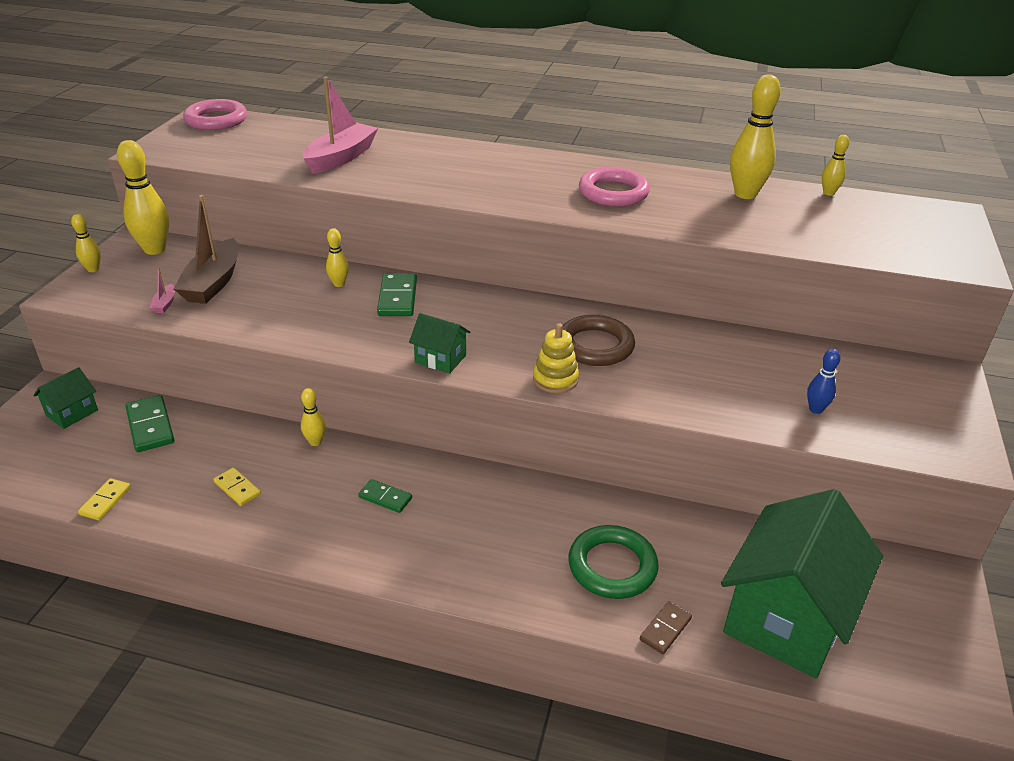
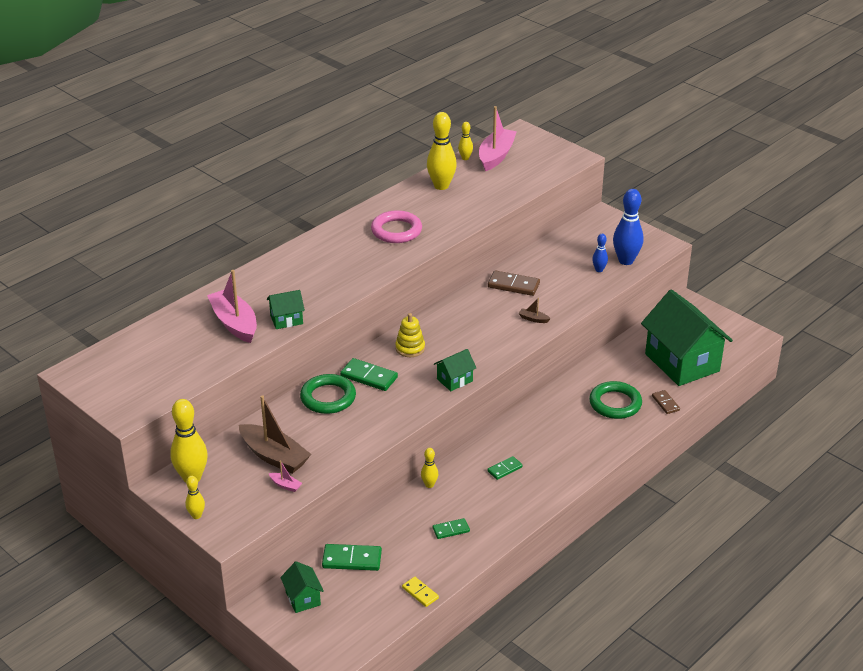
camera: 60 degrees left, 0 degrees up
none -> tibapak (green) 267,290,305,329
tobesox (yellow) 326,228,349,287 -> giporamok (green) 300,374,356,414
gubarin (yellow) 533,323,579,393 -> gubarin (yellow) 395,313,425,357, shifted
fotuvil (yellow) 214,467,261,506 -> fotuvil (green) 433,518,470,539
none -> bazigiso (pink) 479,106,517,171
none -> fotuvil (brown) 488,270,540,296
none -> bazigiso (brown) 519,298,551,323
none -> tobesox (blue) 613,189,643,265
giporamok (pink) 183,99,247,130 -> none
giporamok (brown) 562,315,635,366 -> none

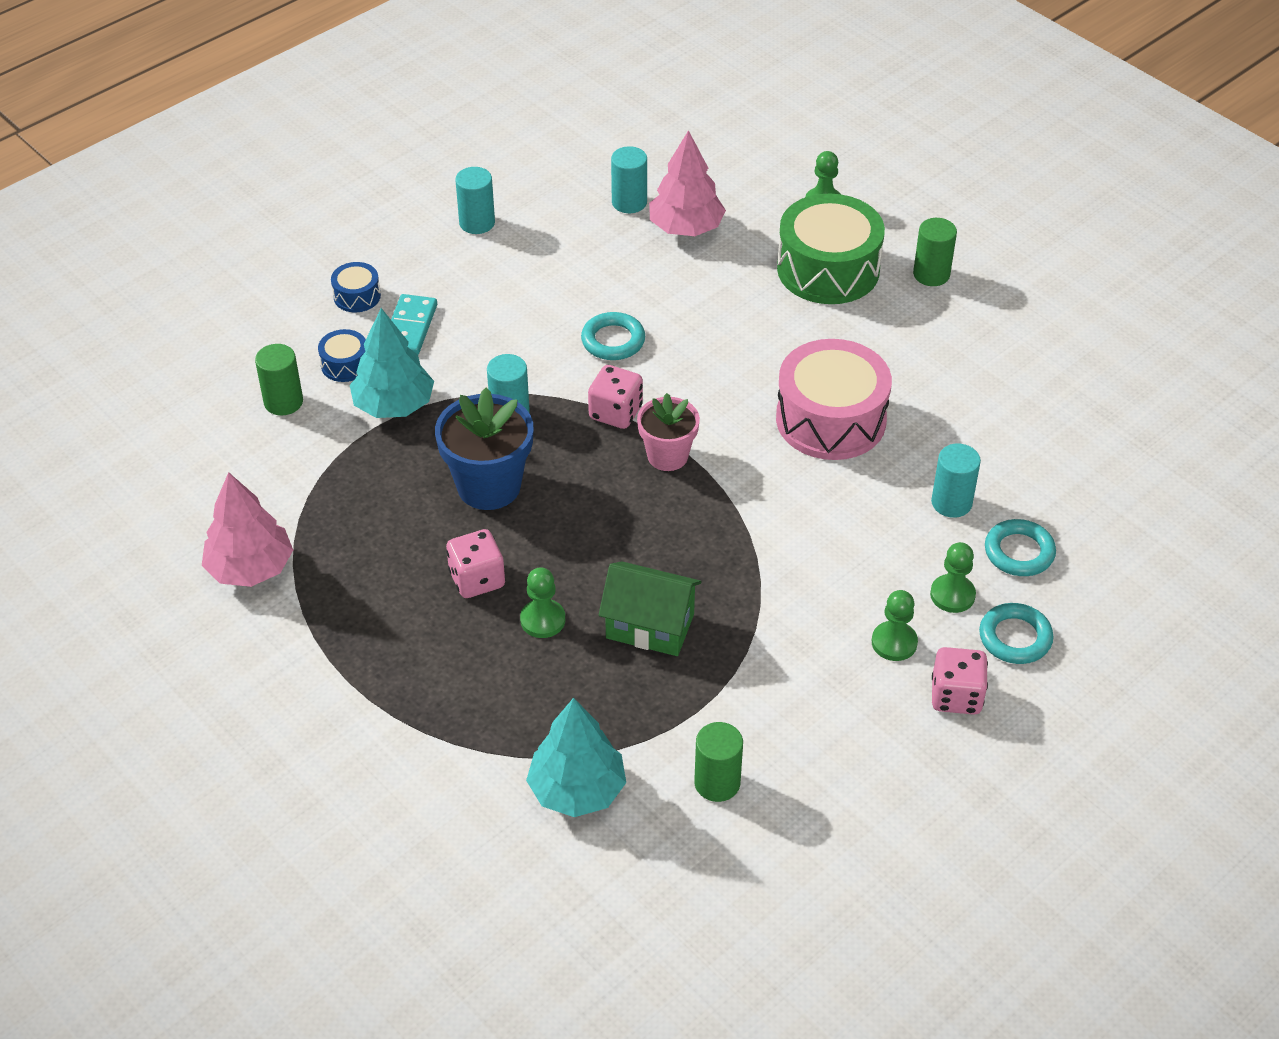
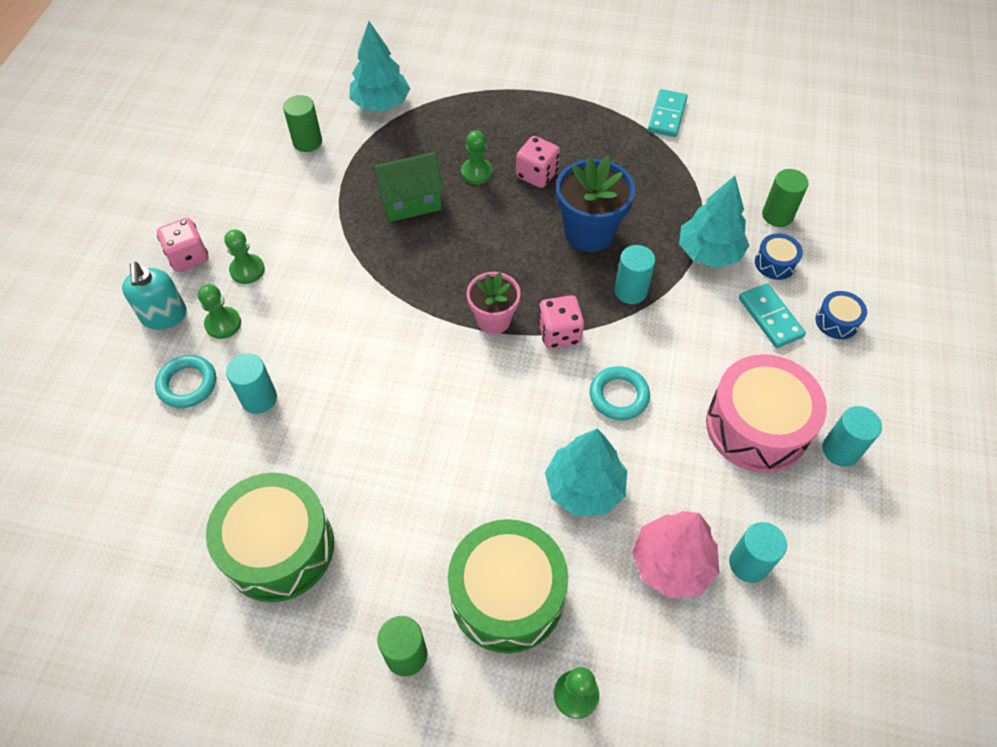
camera: 145 degrees right, 10 degrees up
giporamok (turquoise) 979,603,1053,664 -> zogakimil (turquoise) 122,262,187,330
none -> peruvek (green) 206,473,334,602
none -> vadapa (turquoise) 545,429,627,516
vadapa (pink) 202,472,293,587 -> fotuvil (turquoise) 648,89,688,137
peruvek (pink) 776,339,892,460 -> peruvek (pink) 706,354,827,473, shifted

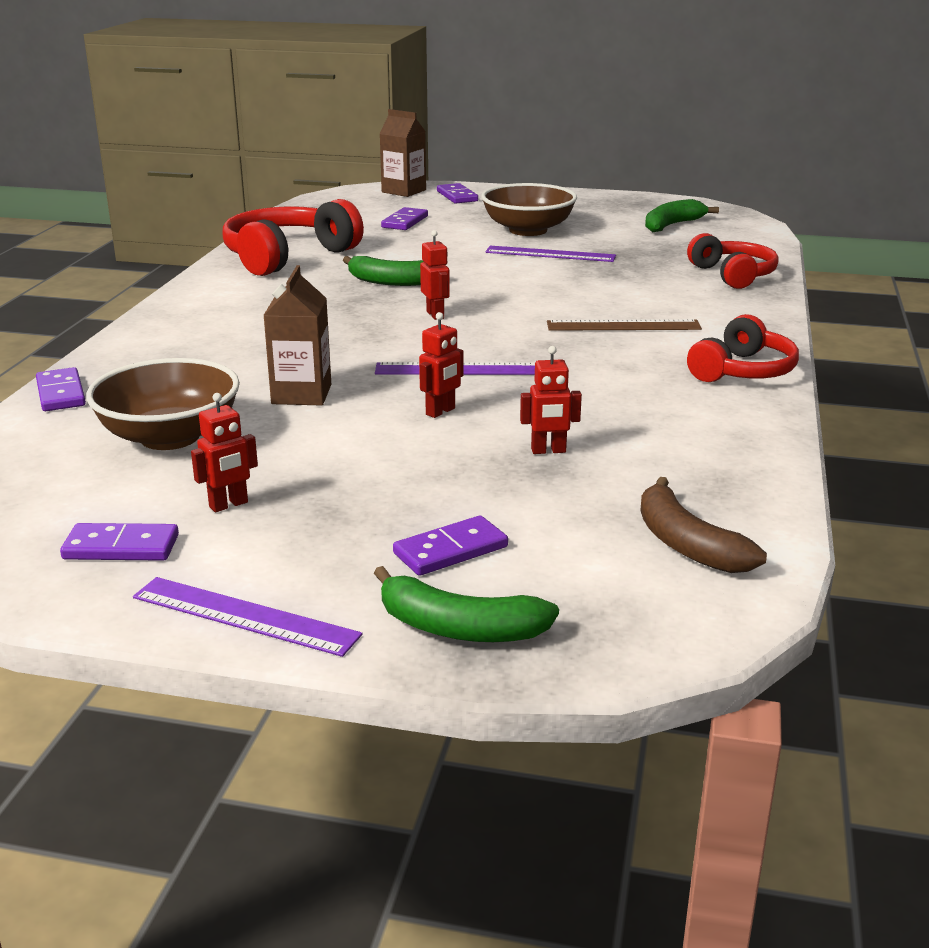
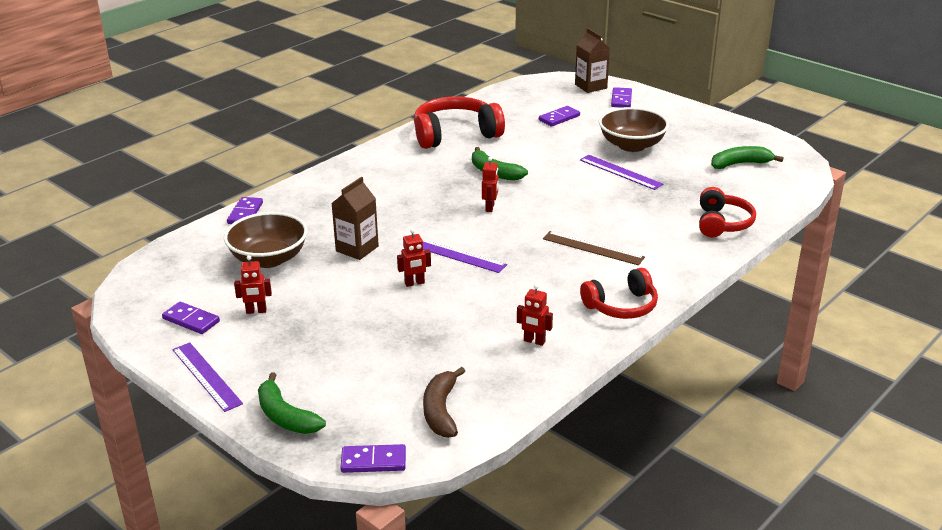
camera: 30 degrees right, 5 degrees up
fotuvil (purple) 393,515,508,576 -> fotuvil (purple) 340,444,406,473, shifted
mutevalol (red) 520,346,582,454 -> mutevalol (red) 517,284,553,346, shifted

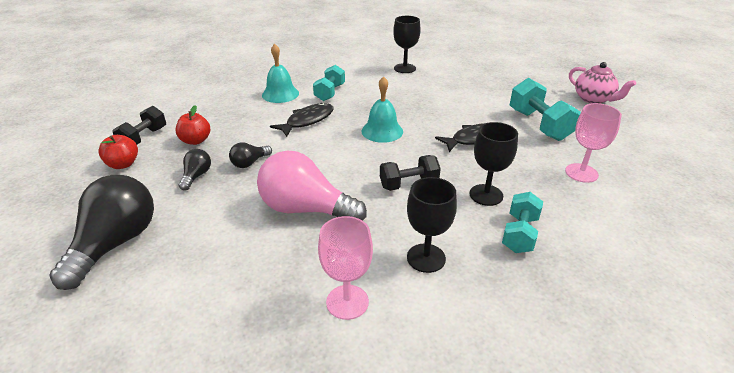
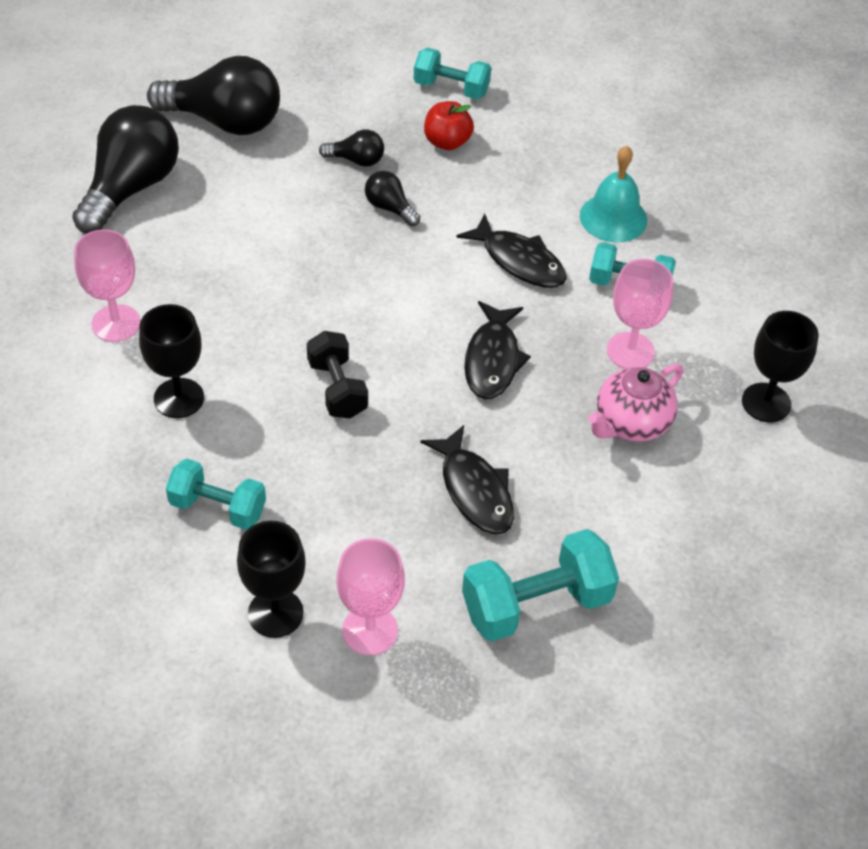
camera: 85 degrees right, 15 degrees up
none -> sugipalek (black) 72,105,179,234
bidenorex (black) 470,122,518,206 -> bidenorex (black) 237,521,306,638, shifted
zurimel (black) 113,106,166,145 -> zurimel (turquoise) 413,48,491,99
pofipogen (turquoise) 361,76,403,143 -> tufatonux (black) 464,301,531,399
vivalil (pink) 569,62,636,104 -> vivalil (pink) 588,364,683,442, shifted
none -> bidenorex (pink) 607,259,673,369
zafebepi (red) 98,135,138,169 -> none
sugipalek (pink) 257,151,367,221 -> none

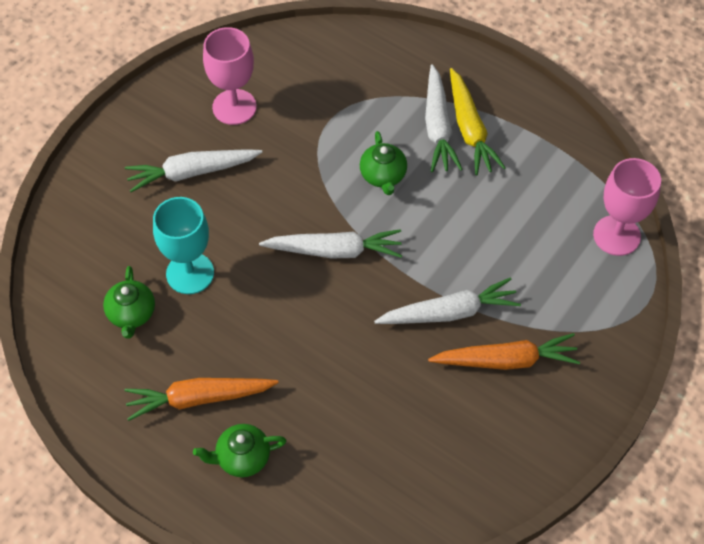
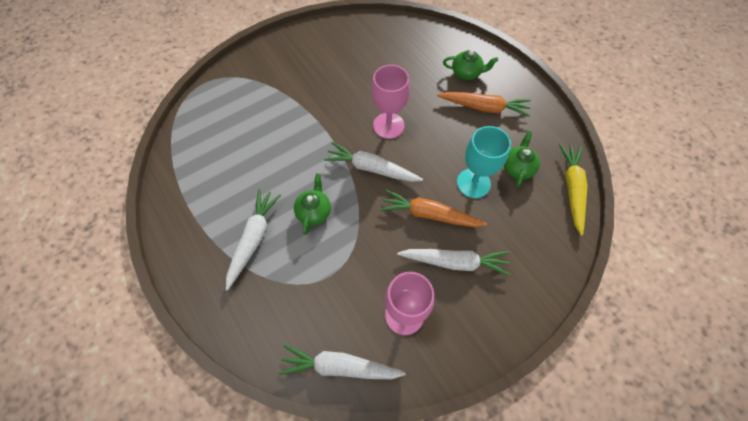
camera: 160 degrees left, 5 degrees up
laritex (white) 374,277,521,324 -> laritex (white) 279,345,406,379, shifted
bidenorex (pink) 593,158,661,256 -> bidenorex (pink) 371,65,410,139, shifted
laritex (orange) 428,333,580,370 -> laritex (orange) 380,189,487,227, shifted
laritex (yellow) 450,68,506,175 -> laritex (yellow) 559,144,588,236, shifted

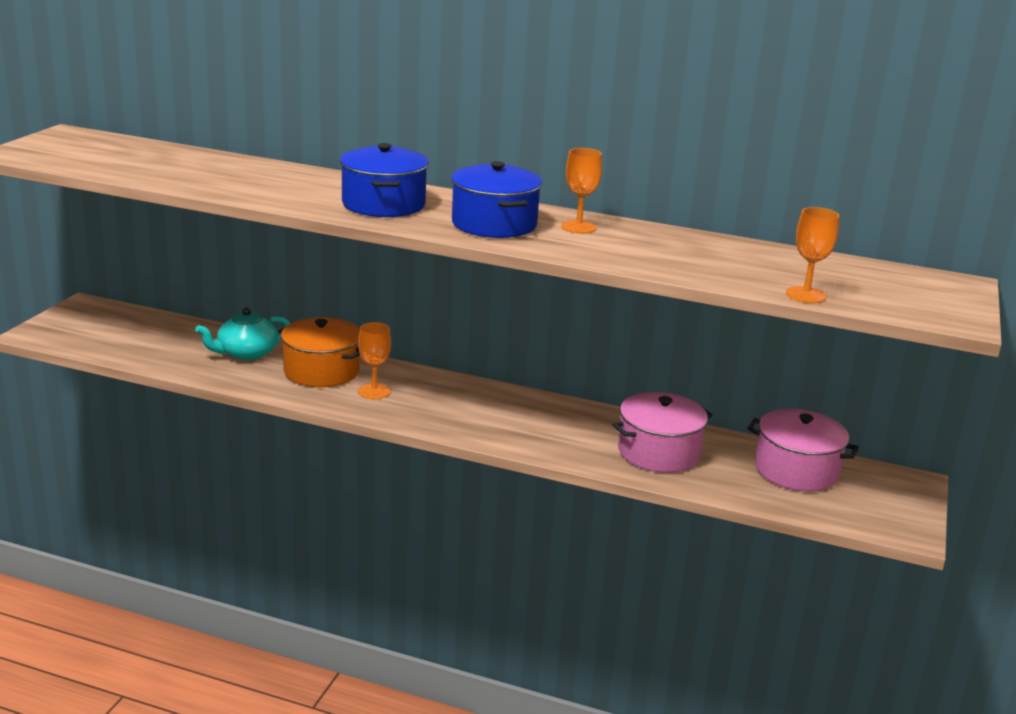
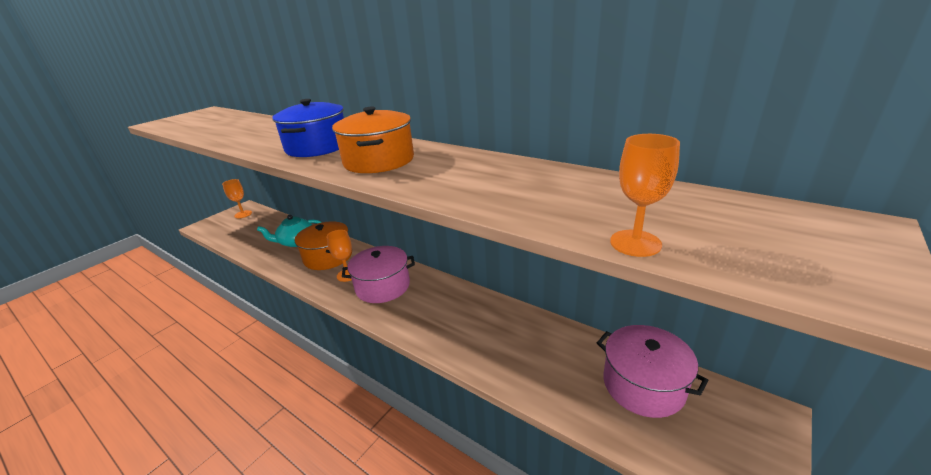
camera: 20 degrees right, 5 degrees up
bidenorex (orange) 561,148,602,234 -> bidenorex (orange) 222,179,252,218, shifted
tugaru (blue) 451,161,542,238 -> tugaru (orange) 332,107,414,173
tugaru (pink) 612,392,712,473 -> tugaru (pink) 342,246,415,303, shifted

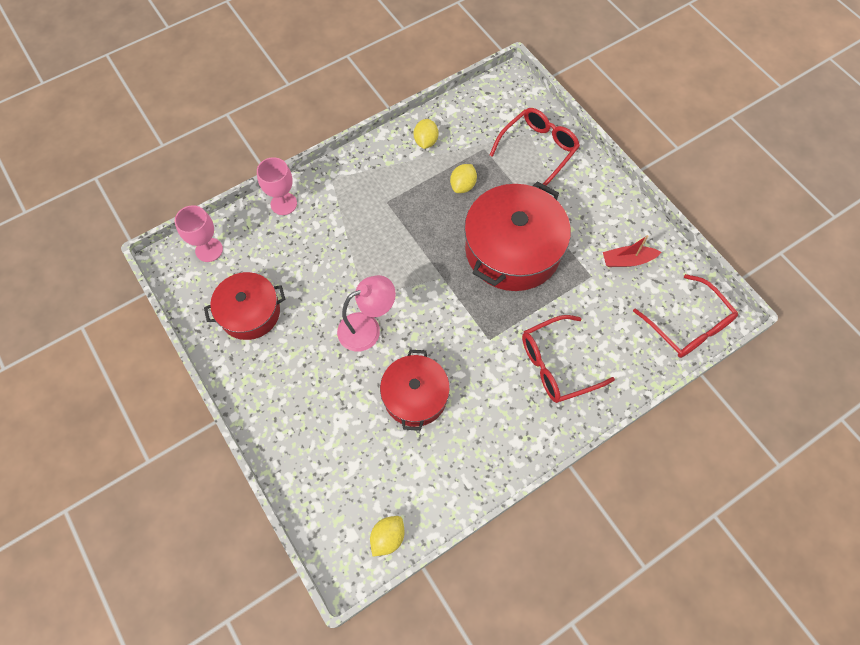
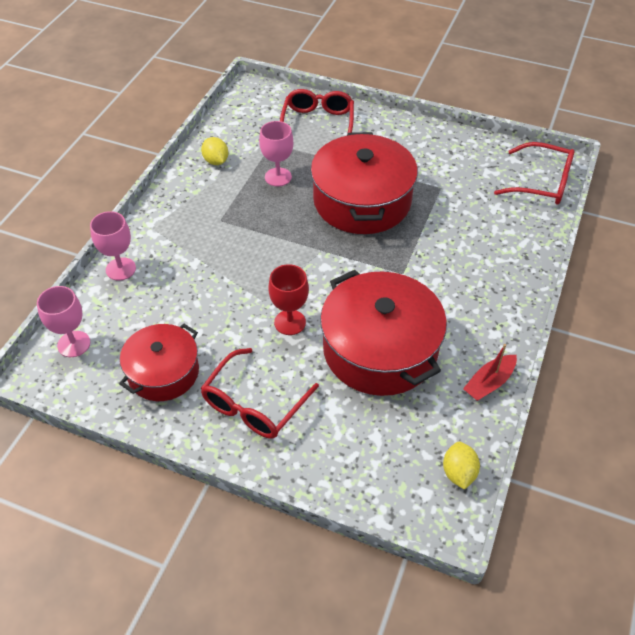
camera: 35 degrees left, 15 degrees down
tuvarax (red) 522,315,615,403 -> tuvarax (red) 201,348,319,439, shifted
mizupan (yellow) 450,164,477,193 -> bidenorex (pink) 259,121,293,186
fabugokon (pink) 337,275,396,352 -> bidenorex (red) 268,264,309,335
tugaru (red) 380,350,450,431 -> tugaru (red) 320,270,447,396, x1.64
bazigiso (red) 603,235,662,267 -> bazigiso (red) 463,344,517,401, shifted

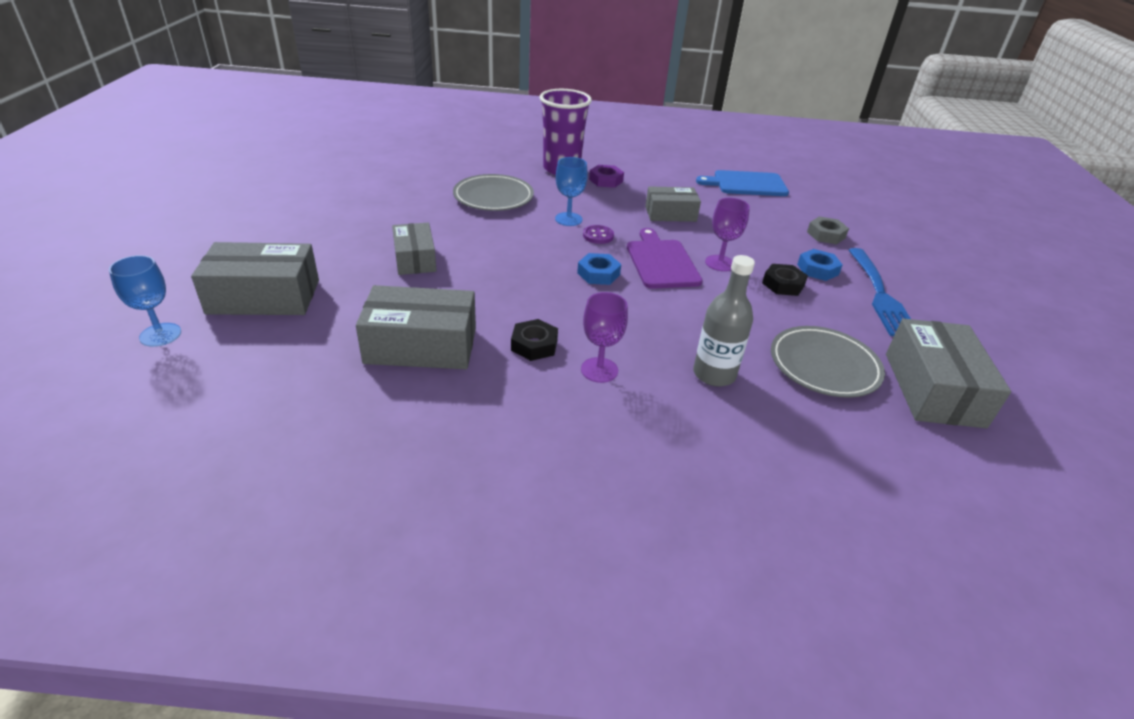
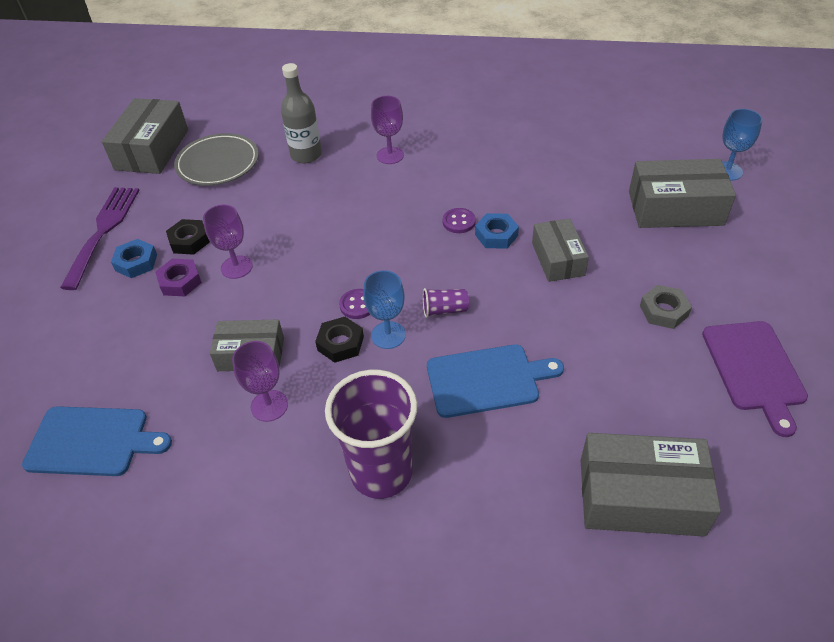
camera: 170 degrees left, 10 degrees up
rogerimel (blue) 849,248,911,336 -> rogerimel (purple) 60,187,140,290
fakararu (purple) 589,165,624,188 -> fakararu (purple) 155,259,202,296, shifted
none -> bidenorex (purple) 232,341,288,422
fakararu (black) 511,319,558,361 -> fakararu (black) 315,317,364,363, shifted
none -> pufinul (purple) 423,288,469,318
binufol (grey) 453,174,534,211 -> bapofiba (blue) 427,344,564,418
none -> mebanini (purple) 443,208,476,233
fakararu (blue) 577,253,621,285 -> fakararu (blue) 475,213,519,249, shifted
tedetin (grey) 356,285,476,369 -> tedetin (grey) 581,433,721,537, shifted
fakararu (grey) 807,216,849,245 -> fakararu (grey) 640,285,692,329, shifted
bapofiba (purple) 627,228,703,289 -> bapofiba (purple) 702,321,808,437, shifted

